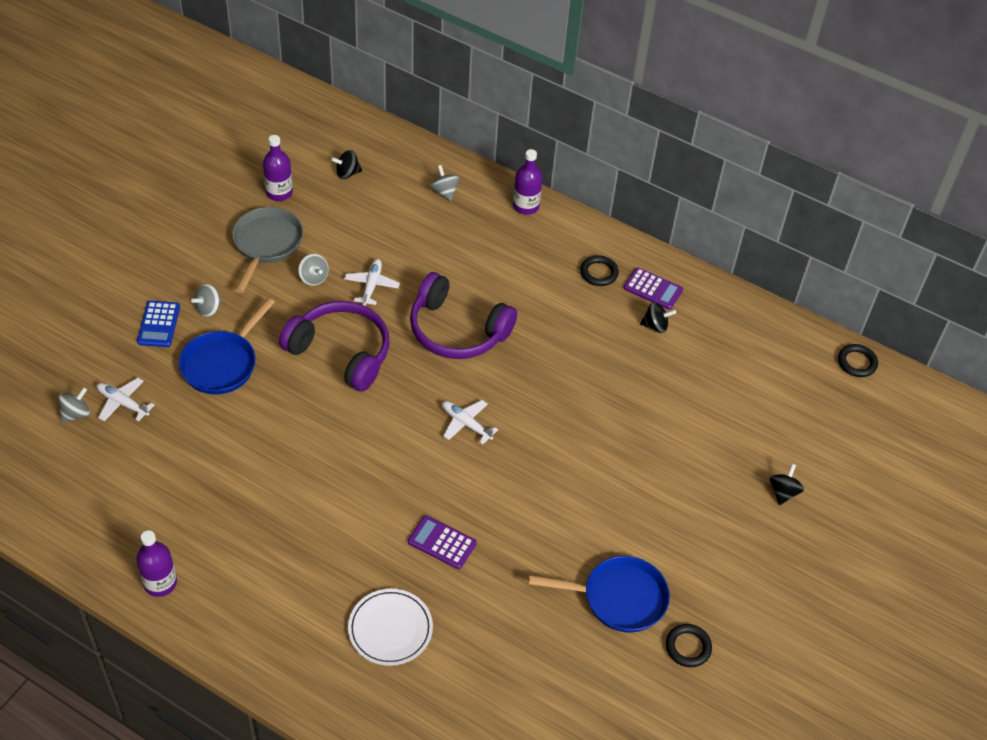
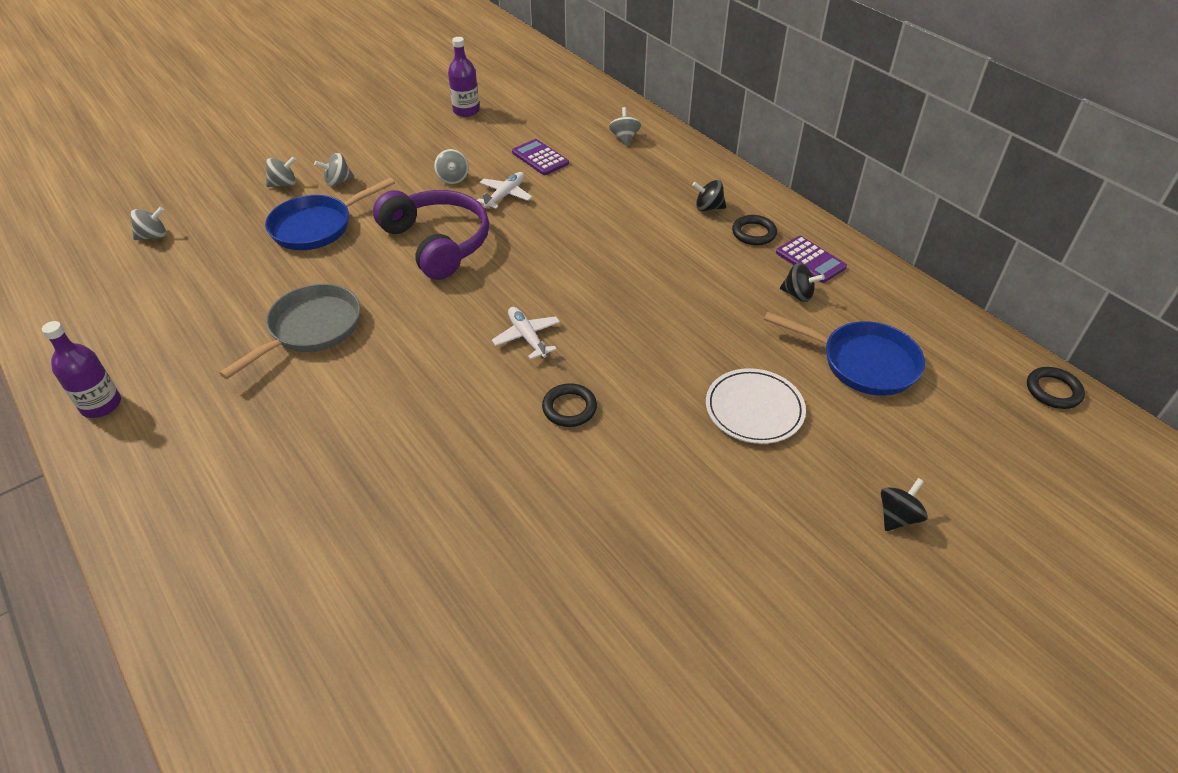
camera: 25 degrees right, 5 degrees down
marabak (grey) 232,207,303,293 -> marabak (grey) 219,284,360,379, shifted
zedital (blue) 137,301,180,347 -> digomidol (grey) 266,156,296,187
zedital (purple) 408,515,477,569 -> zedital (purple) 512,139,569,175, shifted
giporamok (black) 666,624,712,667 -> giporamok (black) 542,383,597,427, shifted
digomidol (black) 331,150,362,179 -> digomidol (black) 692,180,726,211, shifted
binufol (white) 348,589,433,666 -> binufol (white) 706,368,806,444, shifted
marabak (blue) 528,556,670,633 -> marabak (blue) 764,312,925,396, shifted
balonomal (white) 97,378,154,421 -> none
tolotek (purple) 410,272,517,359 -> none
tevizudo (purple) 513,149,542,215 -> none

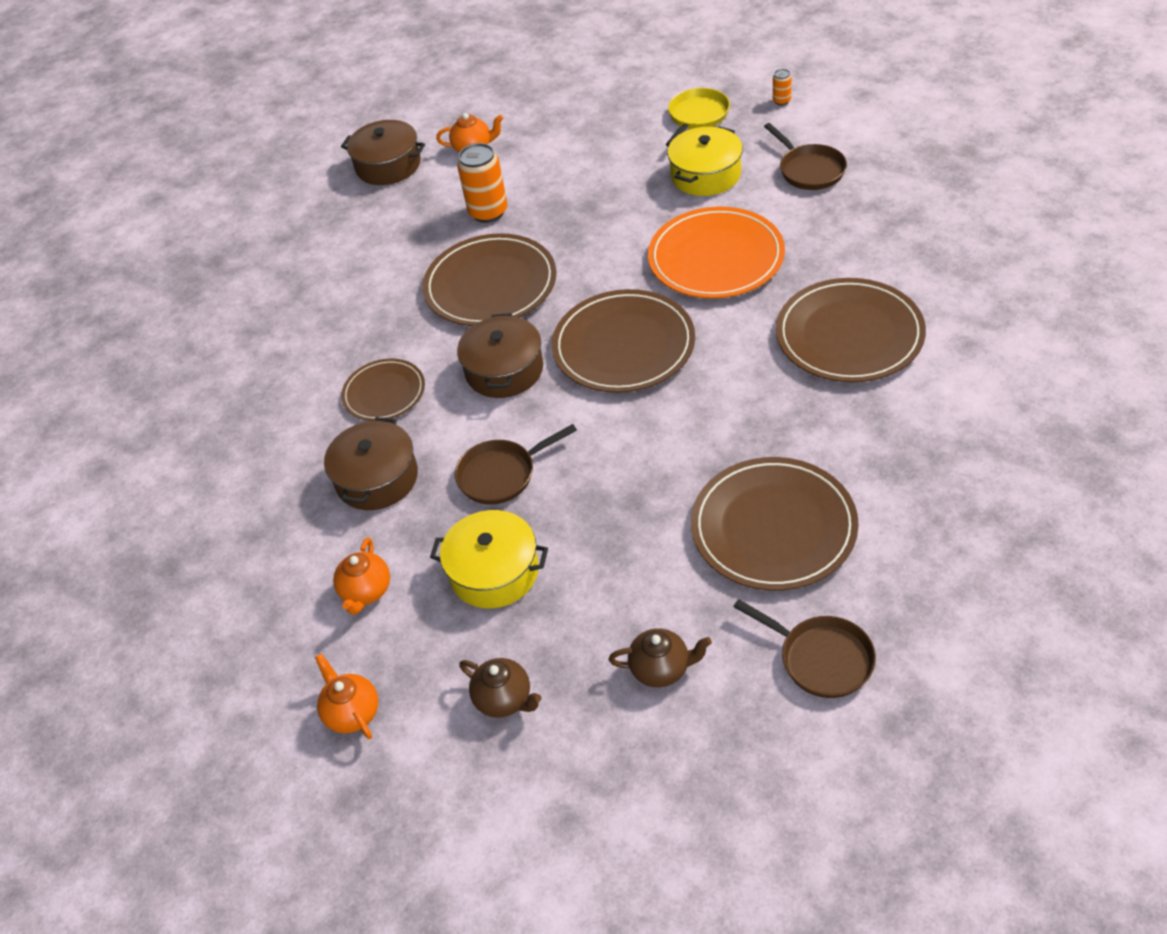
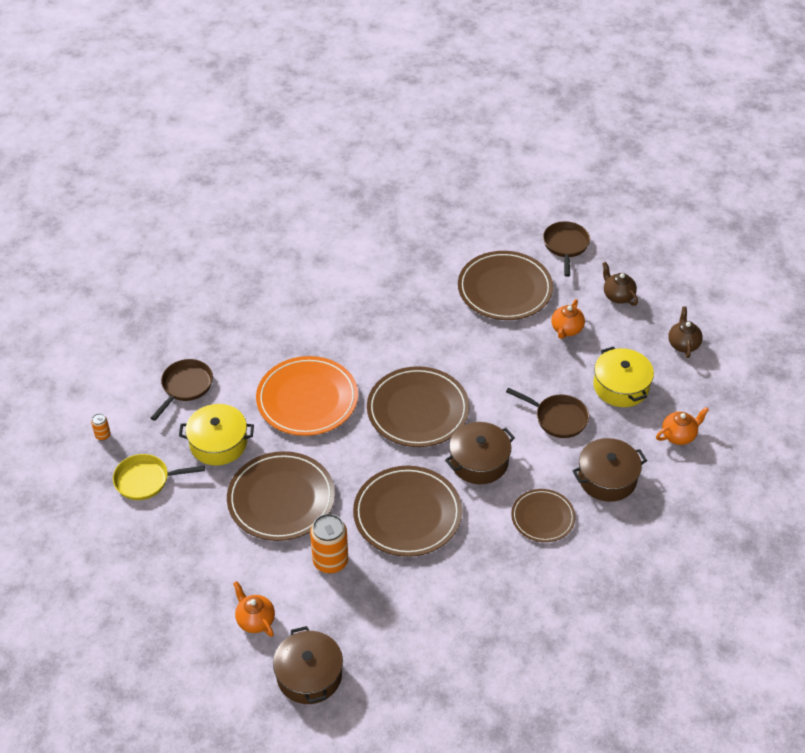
camera: 130 degrees left, 0 degrees up
binufol (brown) 776,278,926,382 -> binufol (brown) 227,451,335,541, shifted
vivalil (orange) 315,654,378,739 -> vivalil (orange) 551,299,585,339, shifted

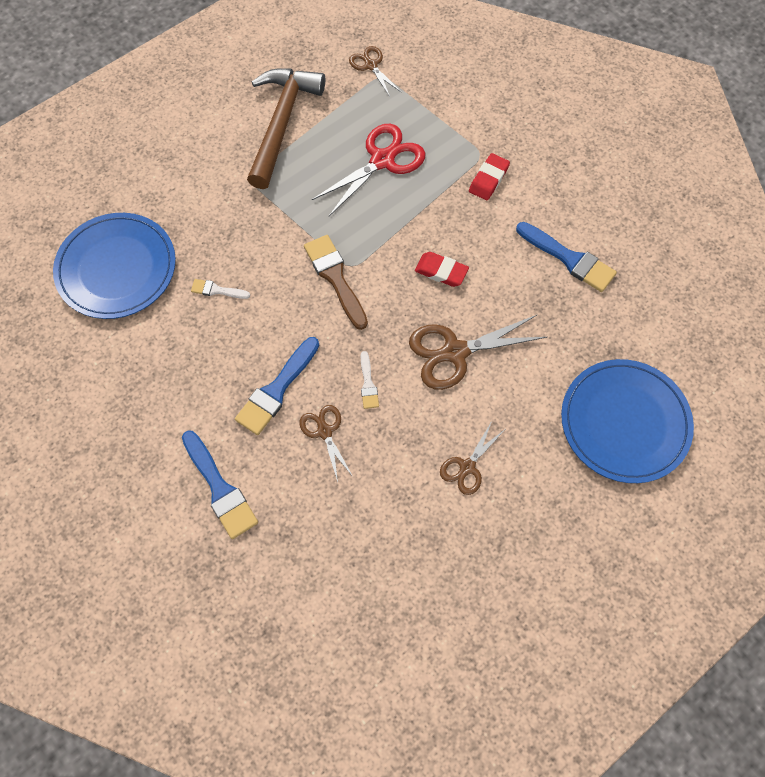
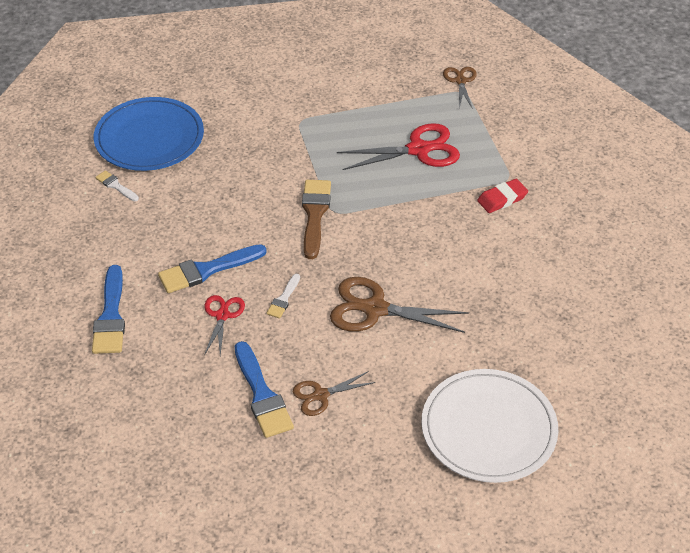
camera: 30 degrees right, 20 degrees down
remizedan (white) 191,279,250,299 -> remizedan (white) 95,170,139,202, shifted
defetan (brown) 300,405,353,482 -> defetan (red) 204,295,245,355
remizedan (blue) 516,222,617,292 -> remizedan (blue) 235,341,294,438, shifted
binufol (blue) 561,359,694,483 -> binufol (white) 421,369,558,483
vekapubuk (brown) 247,68,325,189 -> none
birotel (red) 415,252,469,287 -> none

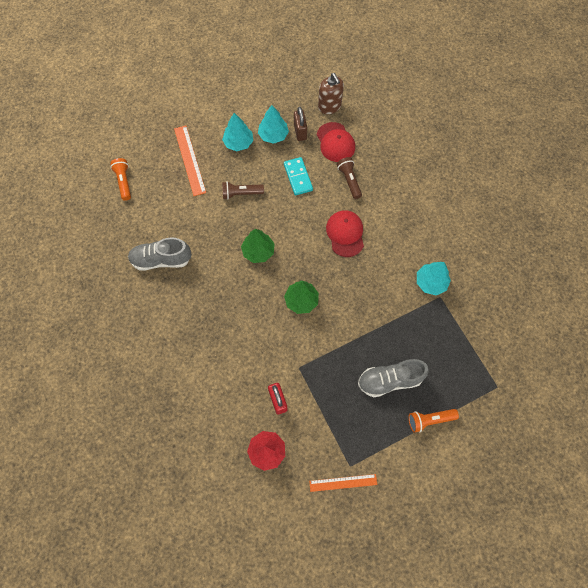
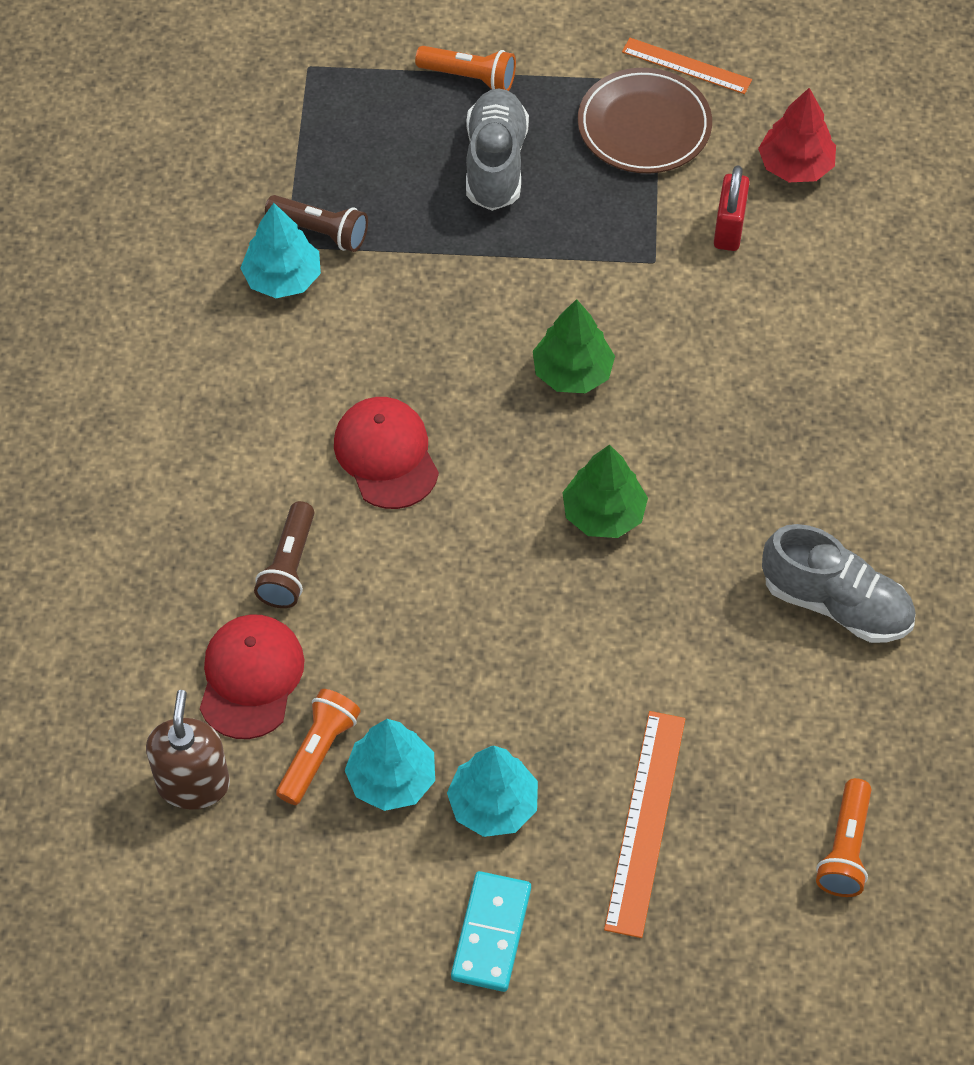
camera: 150 degrees left, 10 degrees down
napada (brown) 222,181,264,199 -> napada (brown) 265,195,368,252, shifted
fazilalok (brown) 294,107,307,141 -> napada (orange) 276,689,361,805
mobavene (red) 326,210,364,257 -> mobavene (red) 334,397,439,509, 135 degrees clockwise
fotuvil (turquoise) 284,157,313,195 -> fotuvil (turquoise) 451,871,531,992, shifted
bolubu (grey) 358,359,429,398 -> bolubu (grey) 466,89,529,211, 105 degrees counterclockwise
none -> binufol (brown) 578,68,712,173

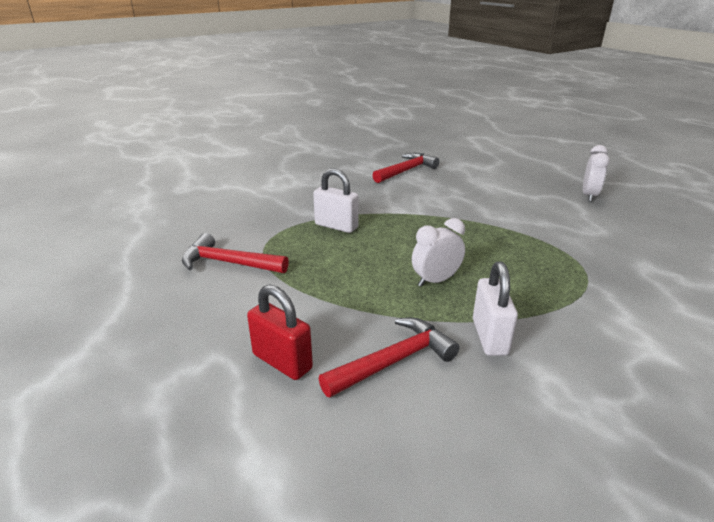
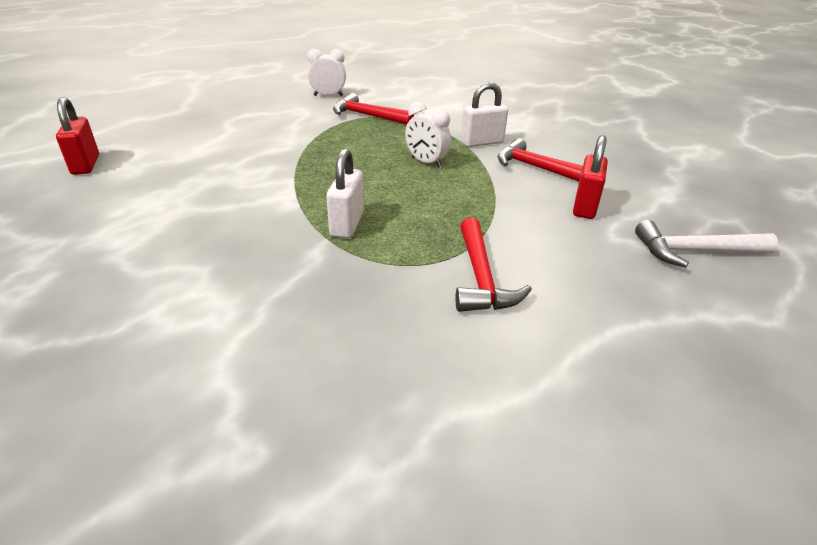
camera: 110 degrees left, 5 degrees up
none -> fazilalok (red) 56,97,99,175
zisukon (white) 583,145,610,202 -> zisukon (white) 307,49,346,96, shifted
vekapubuk (red) 372,153,439,183 -> vekapubuk (red) 333,93,414,125, shifted
none -> vekapubuk (white) 635,220,778,268

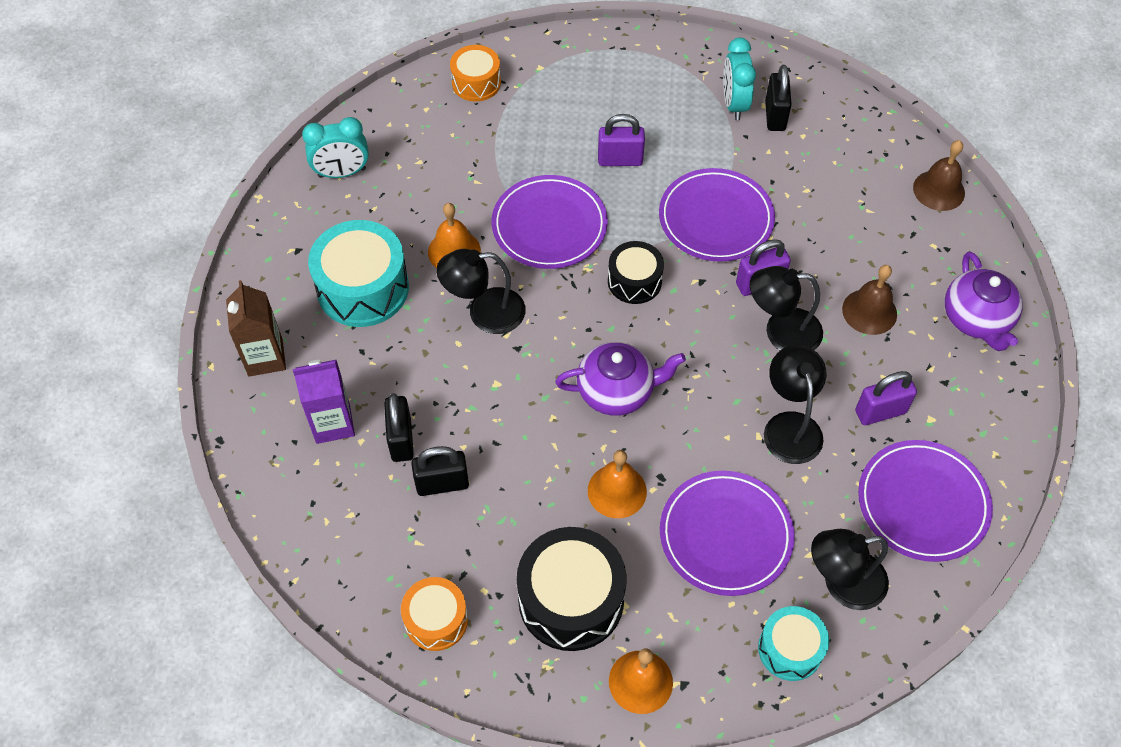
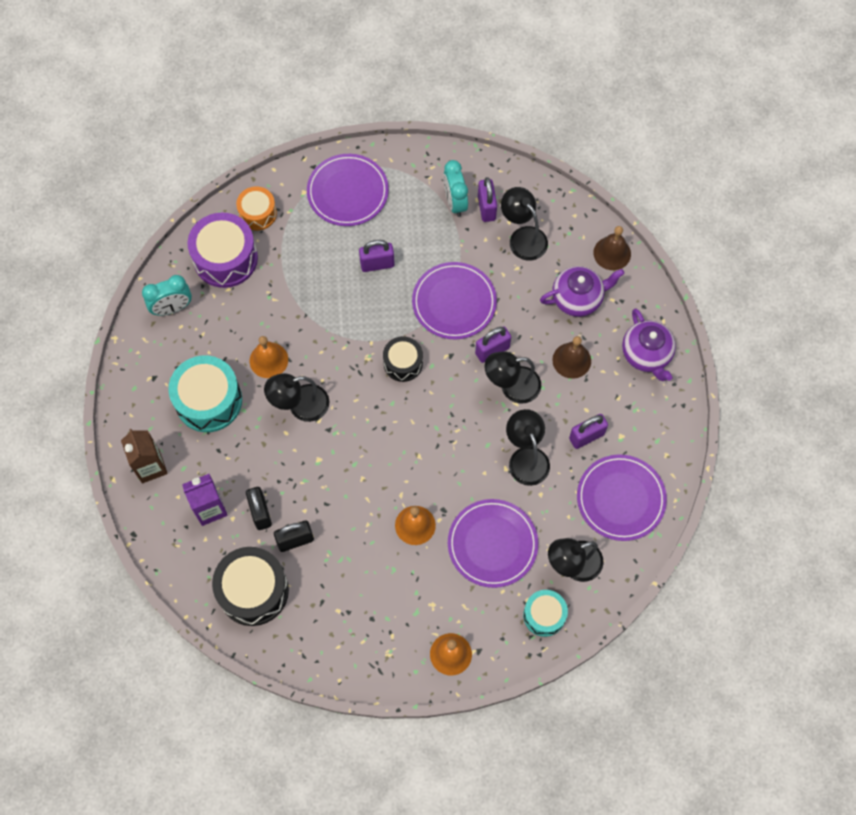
camera: 10 degrees left, 10 degrees up
none -> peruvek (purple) 187,212,258,288
peruvek (black) 517,527,627,651 -> peruvek (black) 212,547,289,626, shifted
binufol (purple) 492,175,608,269 -> binufol (purple) 307,154,389,226, shifted
fazilalok (black) 765,65,792,131 -> fazilalok (purple) 478,177,497,222
none -> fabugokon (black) 501,187,548,261
vivalil (purple) 555,342,686,416 -> vivalil (purple) 540,266,625,317, shifted
peruvek (orange) 401,577,468,651 -> none

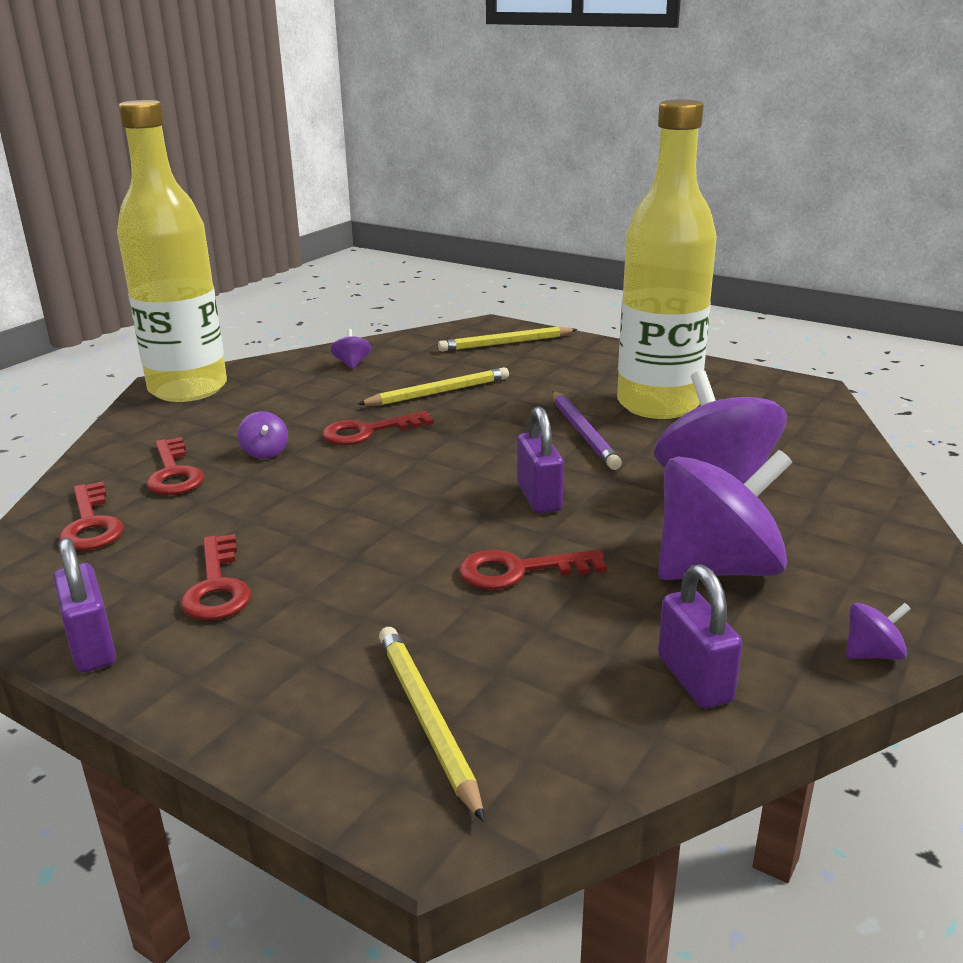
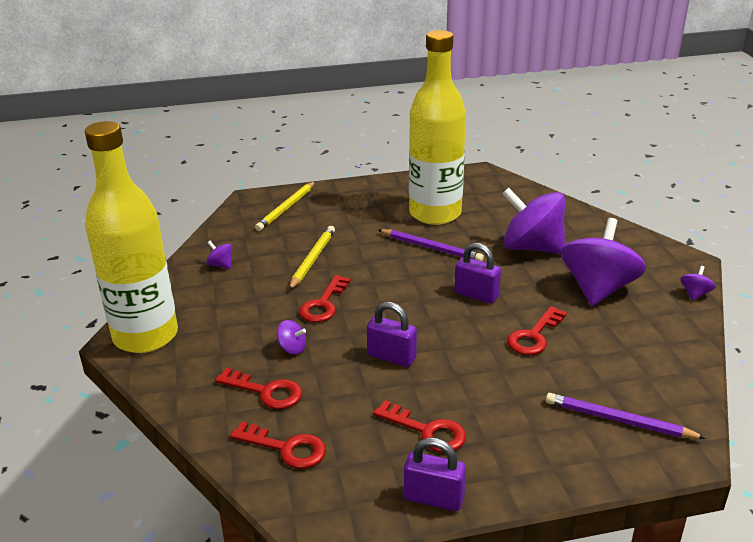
camera: 45 degrees left, 5 degrees up
fazilalok (purple) 658,564,743,708 -> fazilalok (purple) 367,302,417,367, shifted
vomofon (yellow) 379,627,484,822 -> vomofon (purple) 546,393,706,439

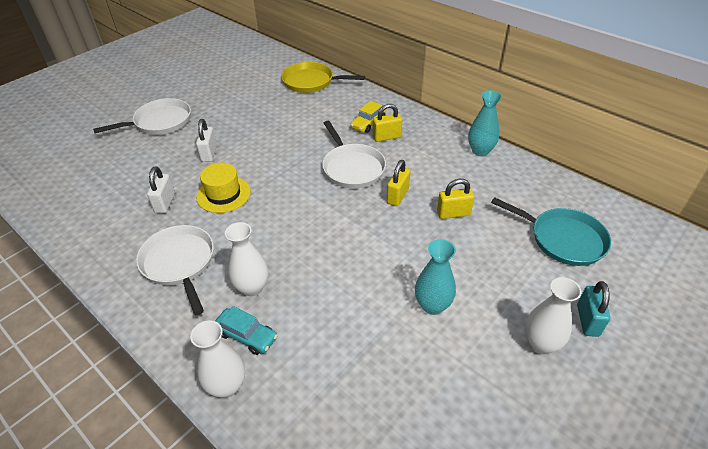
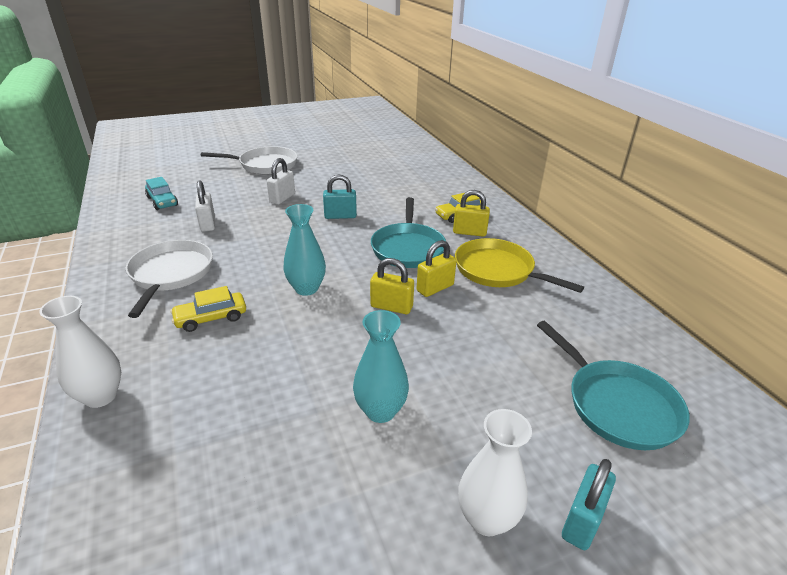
camera: 25 degrees right, 10 degrees down
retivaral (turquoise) 215,306,278,355 -> retivaral (turquoise) 145,177,178,210, shifted
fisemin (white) 225,222,268,296 -> retivaral (yellow) 170,286,246,332
fazilalok (white) 147,166,175,213 -> fazilalok (white) 195,180,215,232, 45 degrees counterclockwise
fisemin (turquoise) 468,90,502,156 -> fisemin (turquoise) 283,204,326,296, shifted
none -> fazilalok (turquoise) 323,175,357,219
fazilalok (yellow) 437,179,474,219 -> fazilalok (yellow) 370,258,414,314, shifted
marabak (white) 322,121,386,188 -> marabak (turquoise) 371,197,446,268
marabak (yellow) 281,62,365,93 -> marabak (yellow) 455,238,584,293, shifted
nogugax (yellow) 196,162,251,213 -> none

